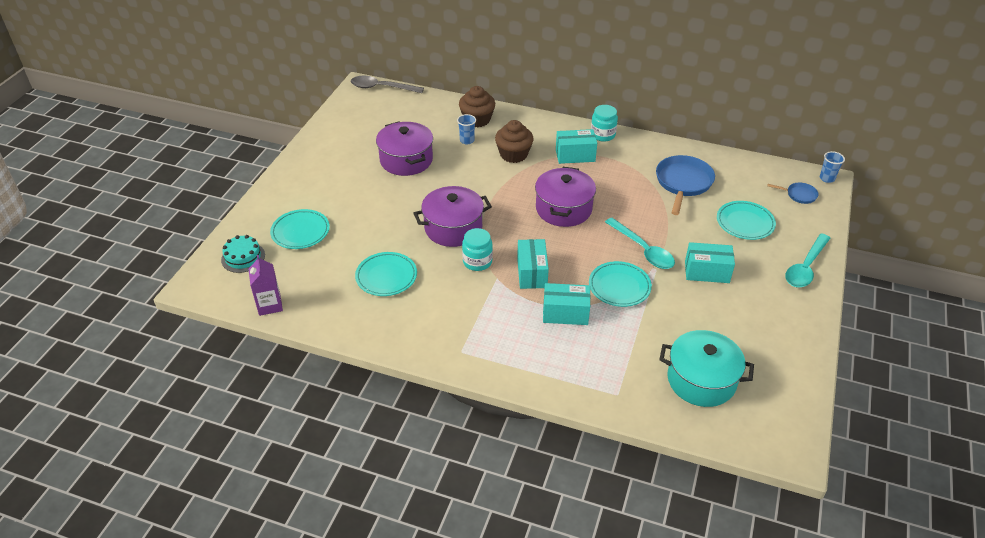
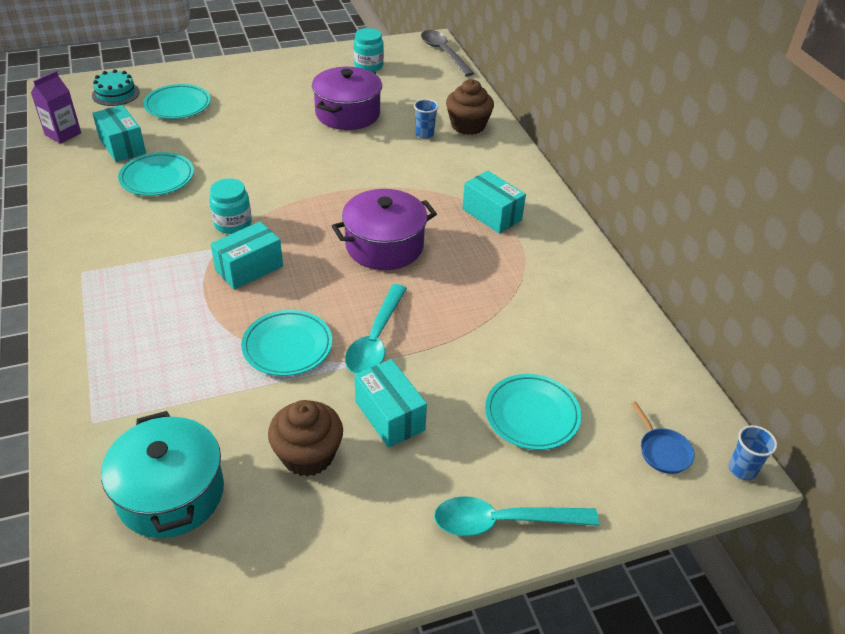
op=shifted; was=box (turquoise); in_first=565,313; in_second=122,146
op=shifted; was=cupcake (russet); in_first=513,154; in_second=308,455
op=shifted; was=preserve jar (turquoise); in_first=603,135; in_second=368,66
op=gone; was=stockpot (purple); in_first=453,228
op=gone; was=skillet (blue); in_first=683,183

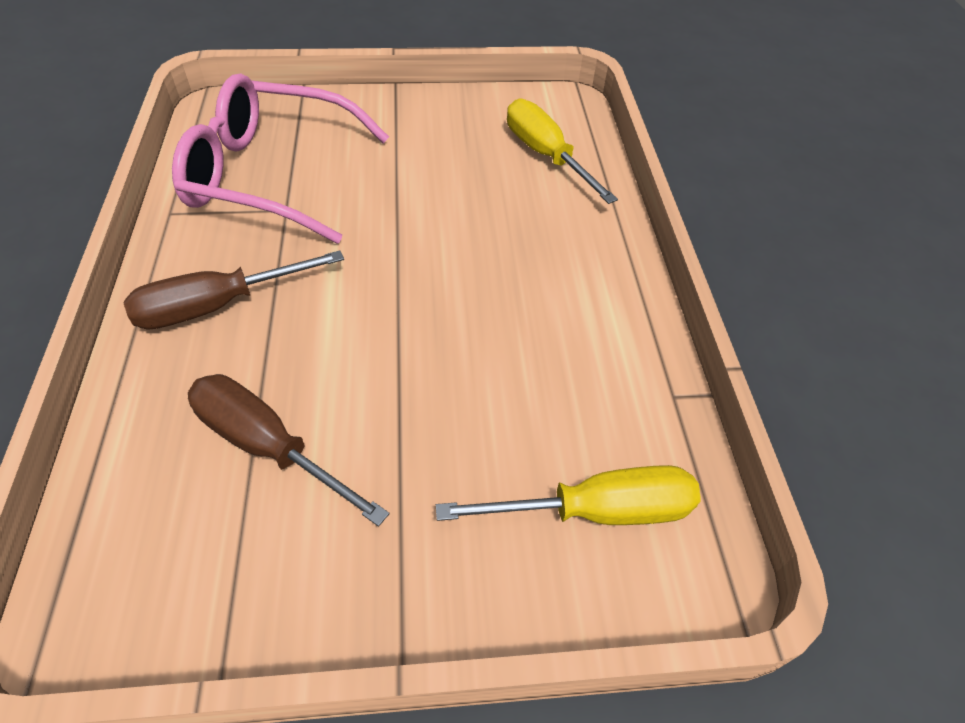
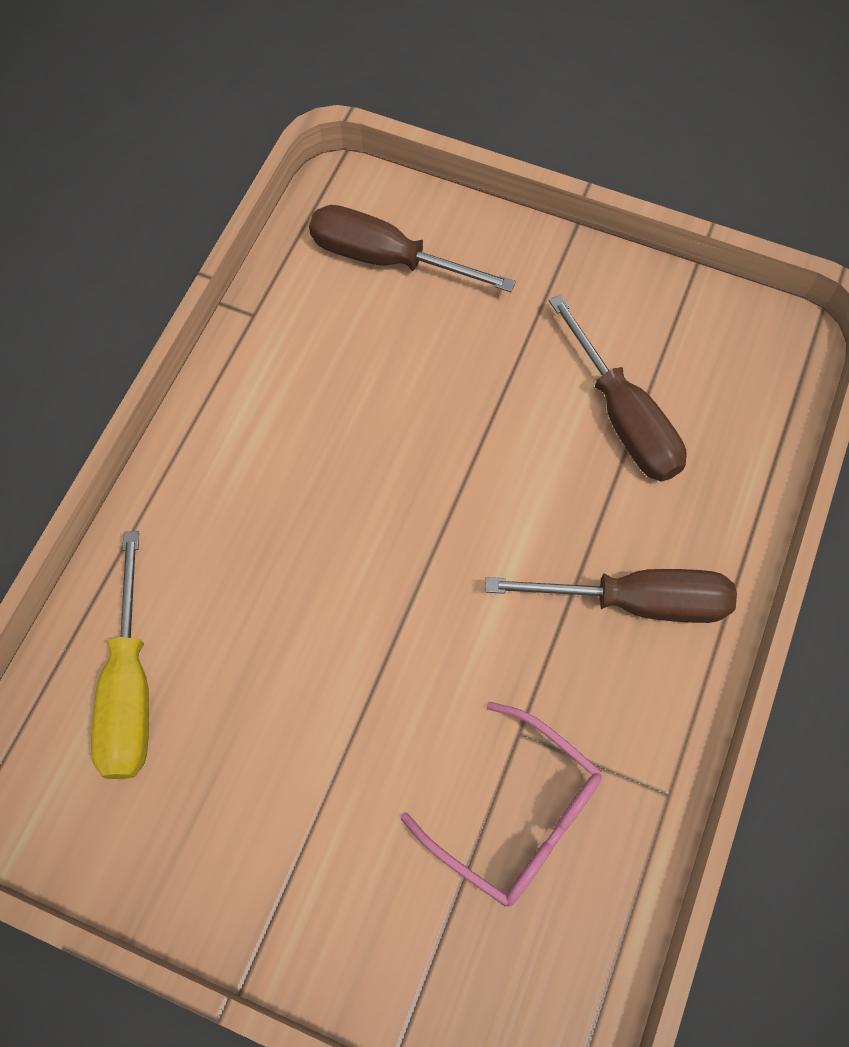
op=repainted; was=hand screwdriver (bright yellow); now=hand screwdriver (russet); in_first=596,510; in_second=386,259
op=scaled; was=eyeglasses (rose-pink); in_first=273,176; in_second=515,813; ratio=0.61

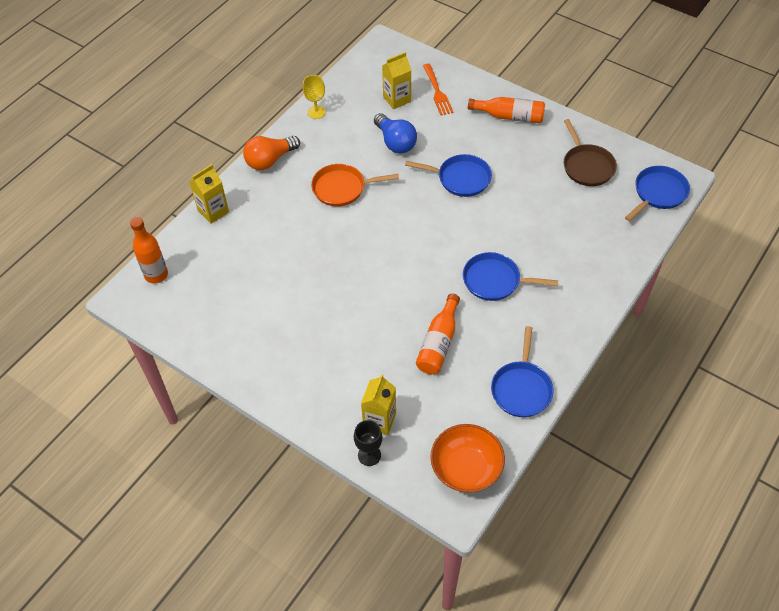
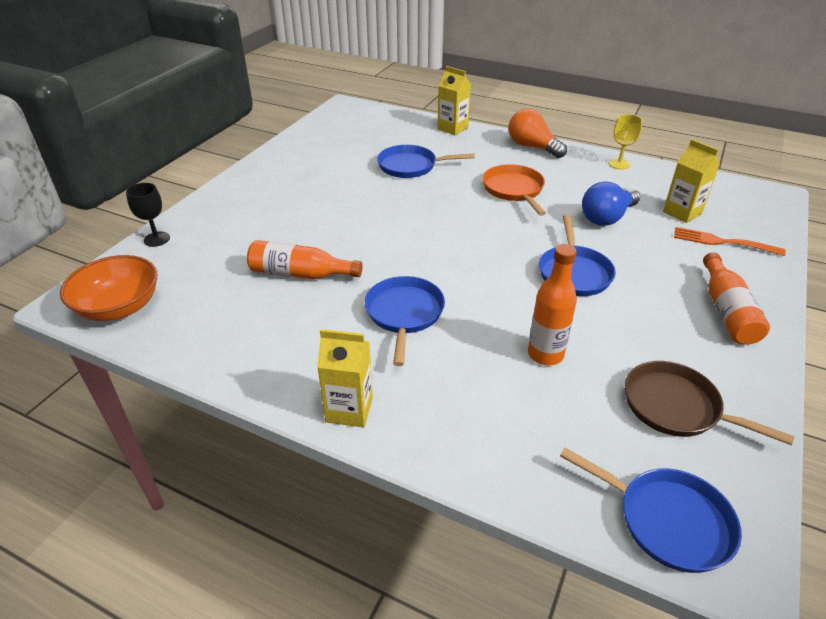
op=shifted; was=juice carton (bright yellow); in_first=379,420; in_second=349,410
op=shifted; was=skillet (blue); in_first=521,388; in_second=411,166
op=shifted; was=bottle (bright orange); in_first=156,275; in_second=545,354
op=rotated; was=skillet (russet); in_first=587,166; in_second=676,407; clockwise=60
op=rotated; was=dinner fork (bright orange); in_first=437,92; in_second=722,242; clockwise=45

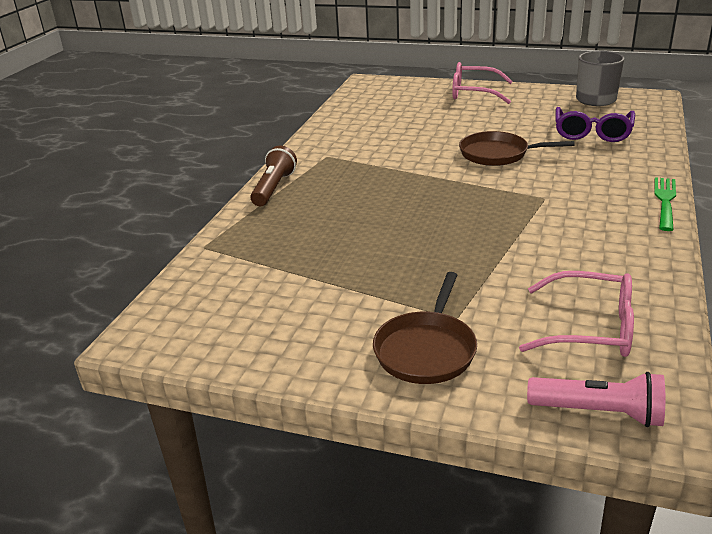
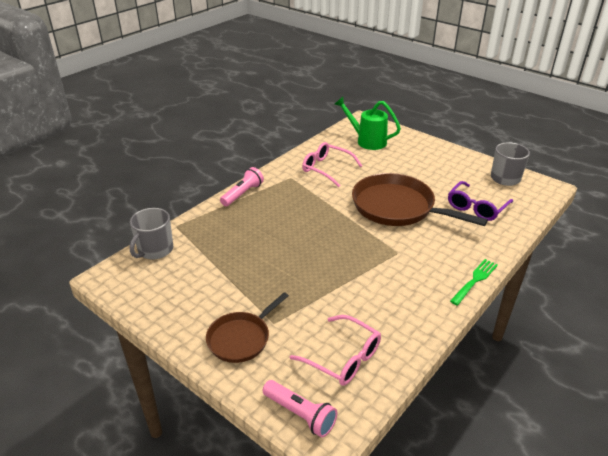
op=new; now=mug (gray); in_second=155,250
op=repainted; was=torch (russet); now=torch (rose-pink); in_first=274,188; in_second=242,194
op=shifted; was=eyeglasses (rose-pink); in_first=473,93; in_second=326,169
op=new; now=watering can (leaf-green); in_second=367,141
op=scaled; was=skillet (russet); in_first=498,154; in_second=397,207; ratio=1.73

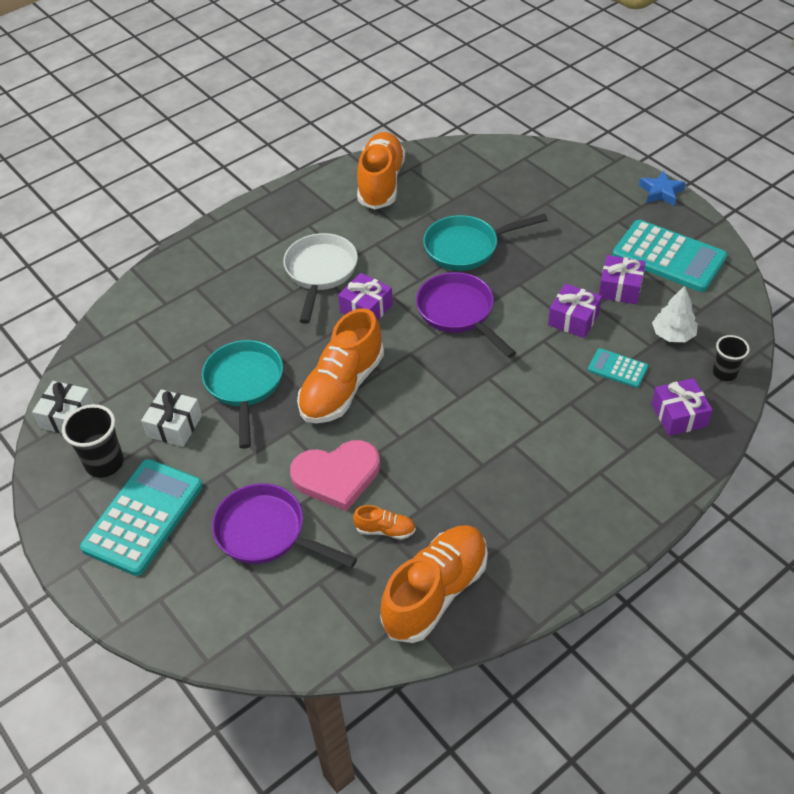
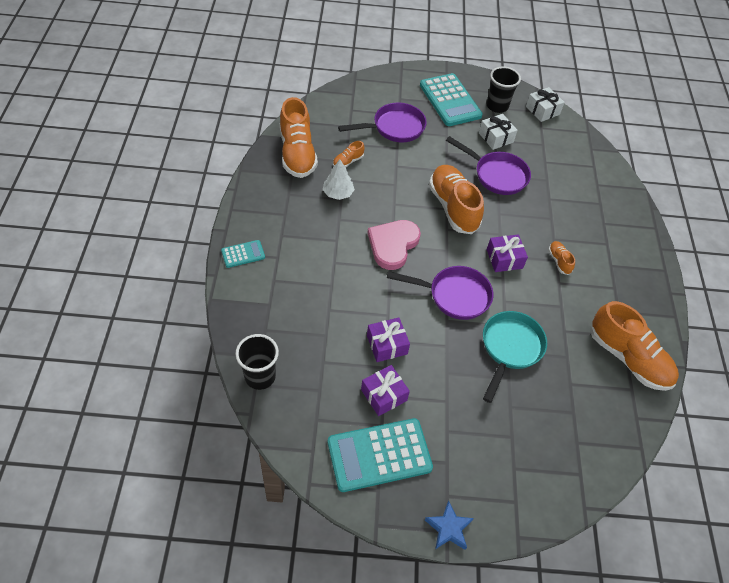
op=shifted; was=calculator (turquoise); in_first=617,368; in_second=243,254
op=scaled; was=beaker (jet-black); in_first=724,373; in_second=260,376; ratio=1.54
op=shifted; was=tree (white); in_first=673,334; in_second=338,193
op=shifted; was=love heart (rose-pink); in_first=337,476; in_second=393,245
op=repainted; was=skillet (turquoise); now=skillet (purple); in_first=244,385; in_second=497,175
op=swapped; was=skillet (white); now=lace-up shoe (bright orange); in_first=320,273; in_second=559,261
op=gone; was=present (purple); in_first=679,415

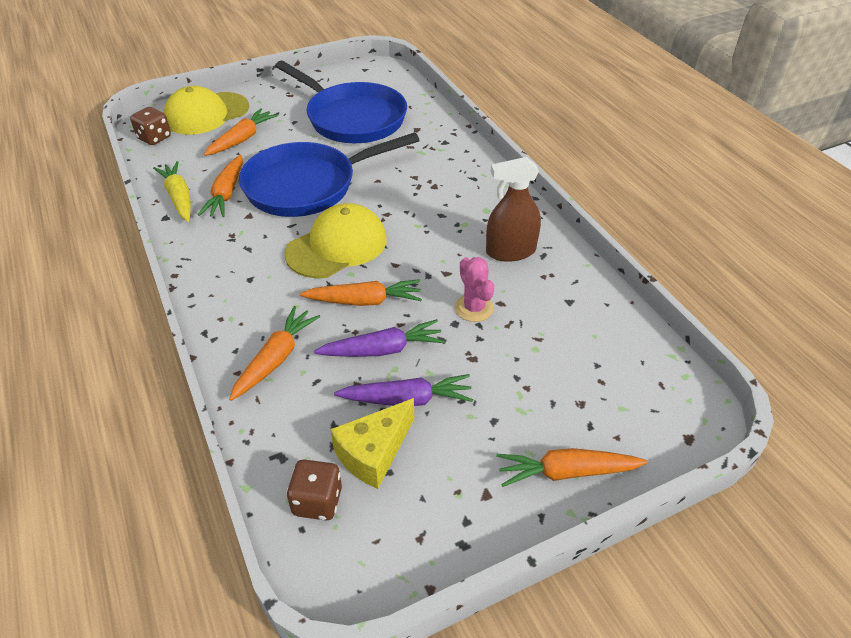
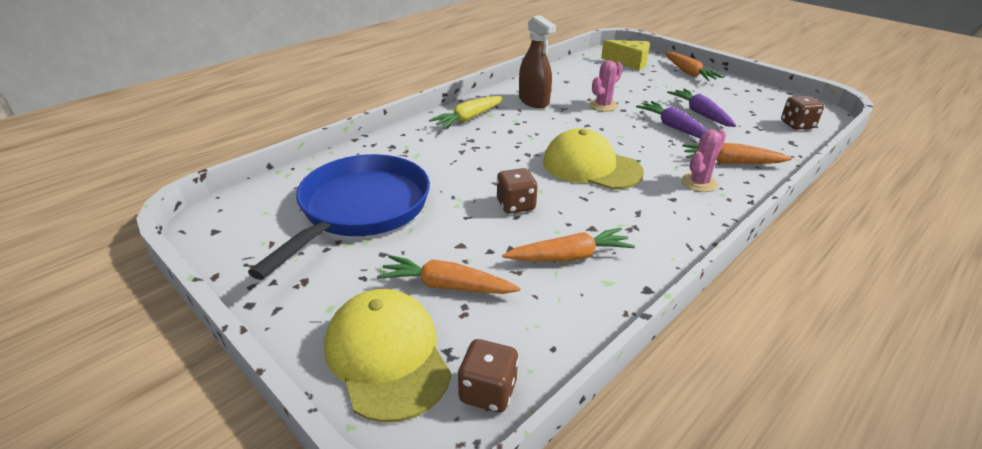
op=rotated; was=cap (bright yellow); in_first=206,114; in_second=387,356; clockwise=-150
op=shifted; was=carrot (bright yellow); in_first=179,198; in_second=468,118
op=swapped; was=skillet (blue); now=dice (russet); in_first=307,186; in_second=516,205
op=shifted; was=piece of cheese (bright yellow); in_first=373,453; in_second=629,63
op=new; now=prickly plant (rose-pink); in_second=699,183
op=gone; was=carrot (bright orange); in_first=364,301

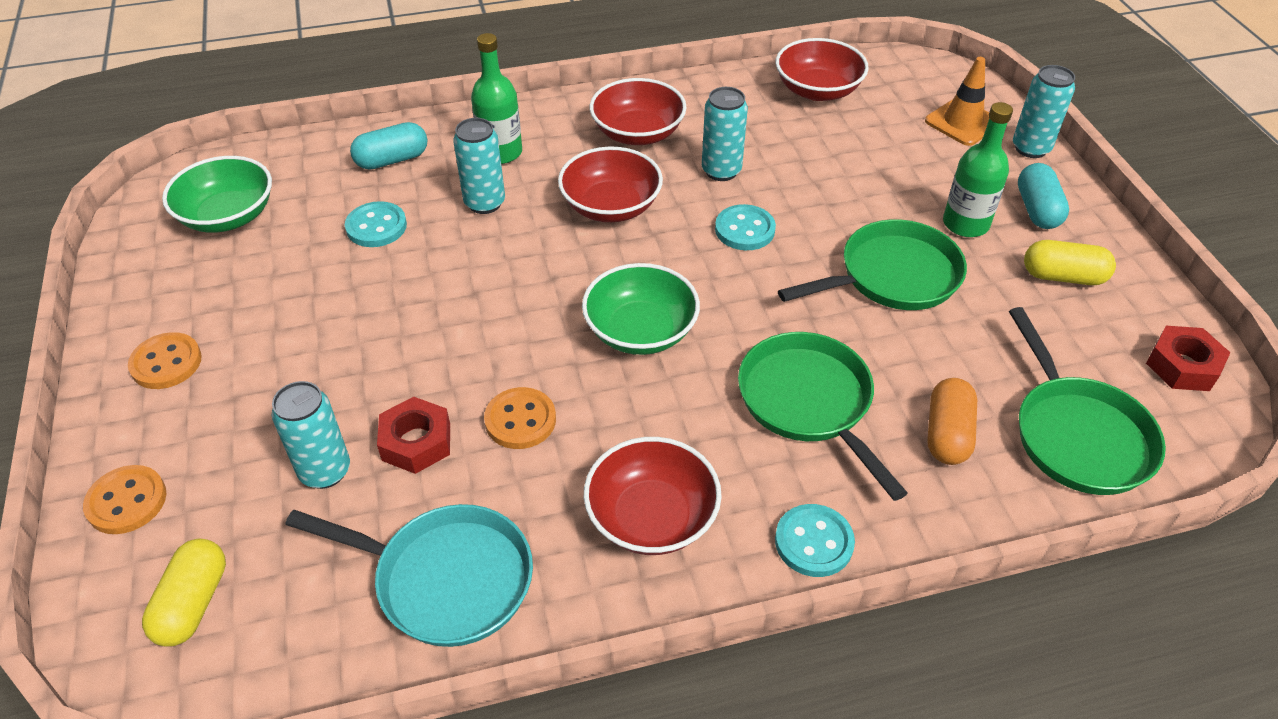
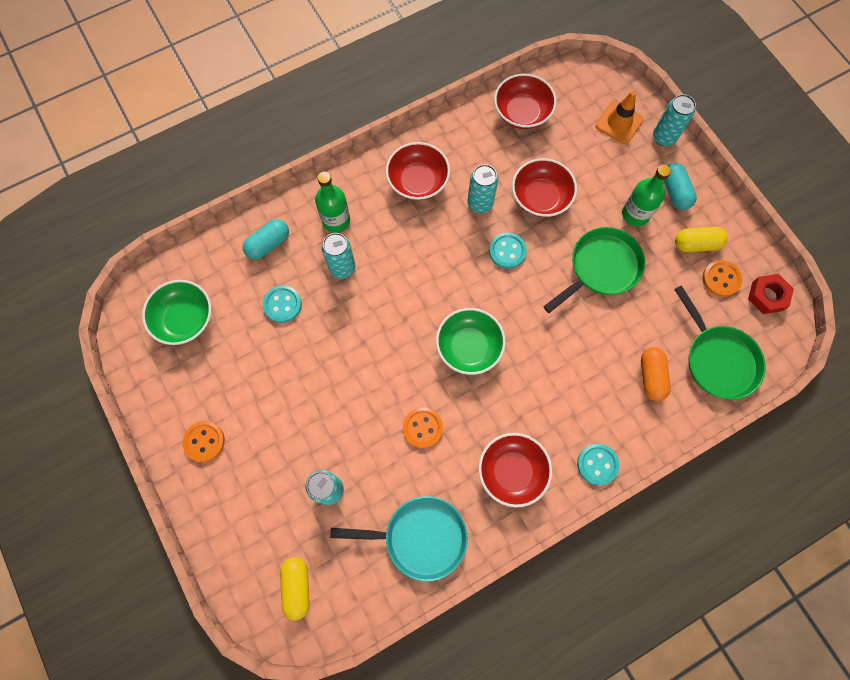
op=shifted; was=serving bowl (scarlet); in_first=611,206; in_second=540,197
op=shifted; was=button (bright orange); in_first=127,501; in_second=721,279
op=gone; was=hexagon nut (scarlet); in_first=416,442
op=gone; was=skillet (leaf-green); in_first=809,403

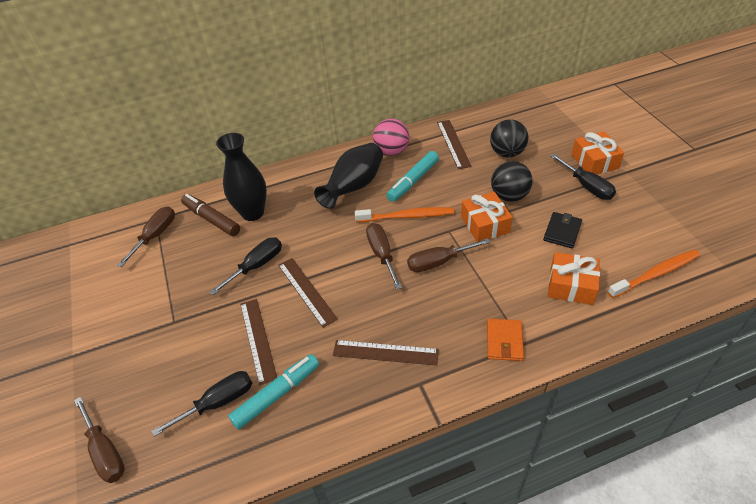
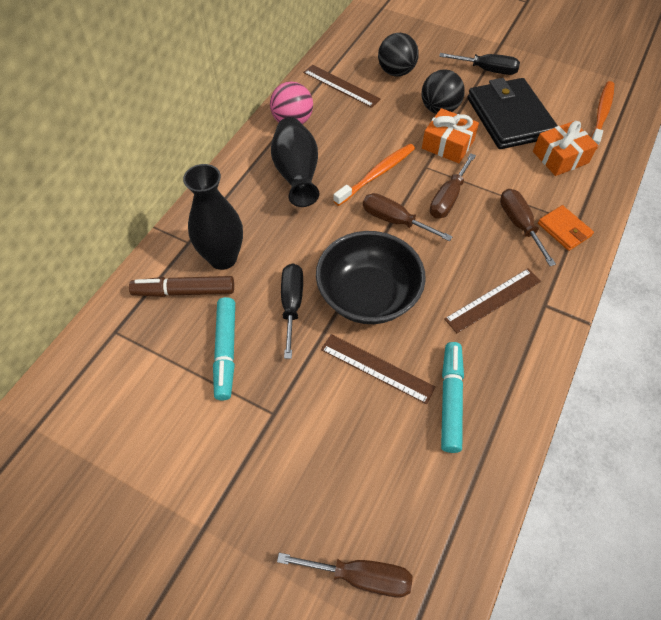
op=shifted; was=felt pen (turquoise); in_first=413,181; in_second=226,351
op=swapped; was=ruler (russet); now=serving bowl (jet-black); in_first=306,291; in_second=368,296
op=scaled; was=wallet (jet-black); in_first=562,232; in_second=509,118; ratio=2.09
op=shifted; was=hand screwdriver (russet); in_first=155,235; in_second=519,225
op=gone; was=hand screwdriver (jet-black); in_first=218,402
op=gone; was=present (bright orange); in_first=594,161

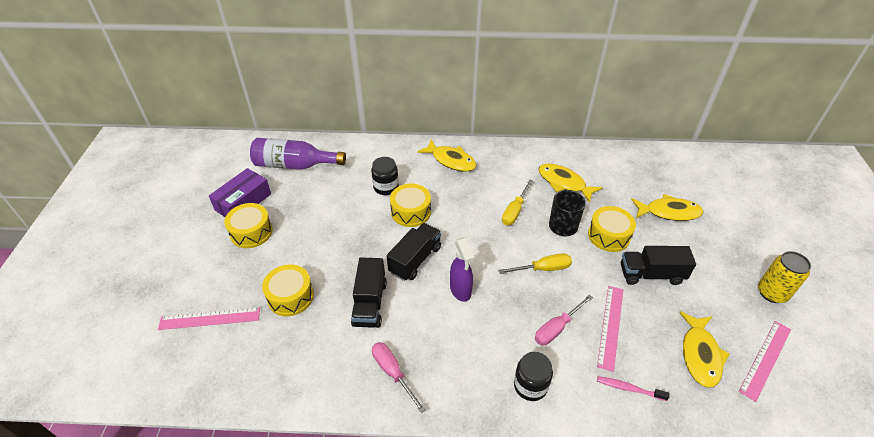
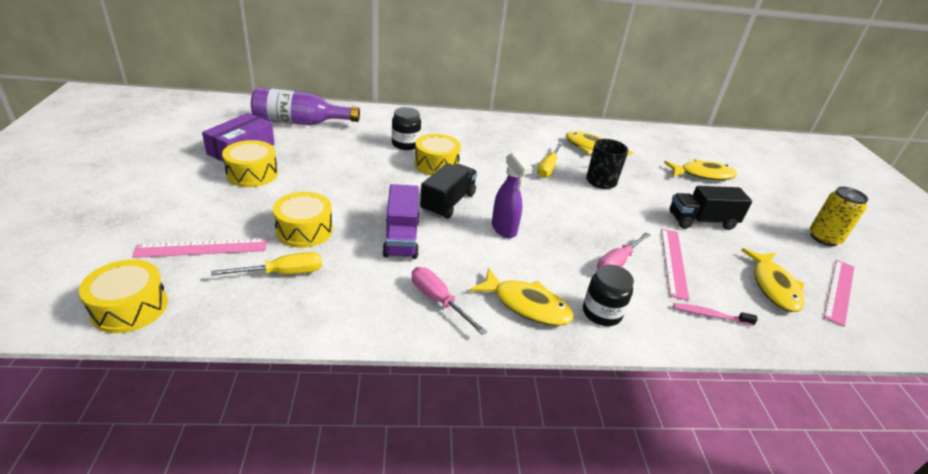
op=shifted; was=snare drum (bright yellow); in_first=609,235; in_second=130,307
op=shifted; was=hand screwdriver (bright yellow); in_first=543,269; in_second=283,273
op=repainted; was=toy truck (jet-black); now=toy truck (purple); in_first=370,303; in_second=401,238
op=shifted; was=fish figure (bright yellow); in_first=451,160; in_second=526,305

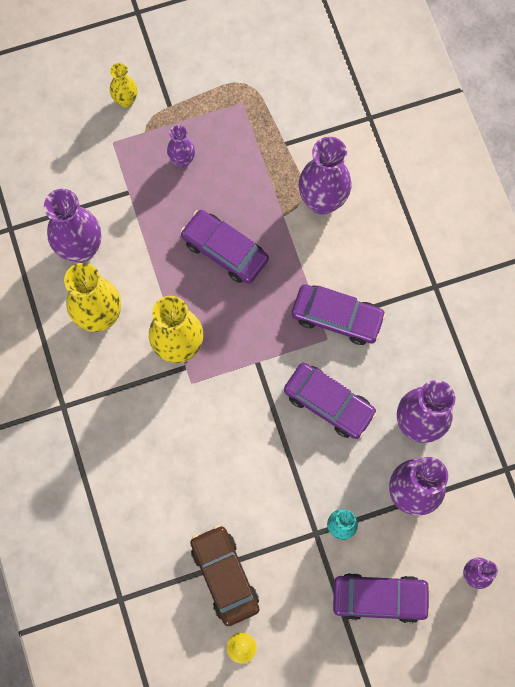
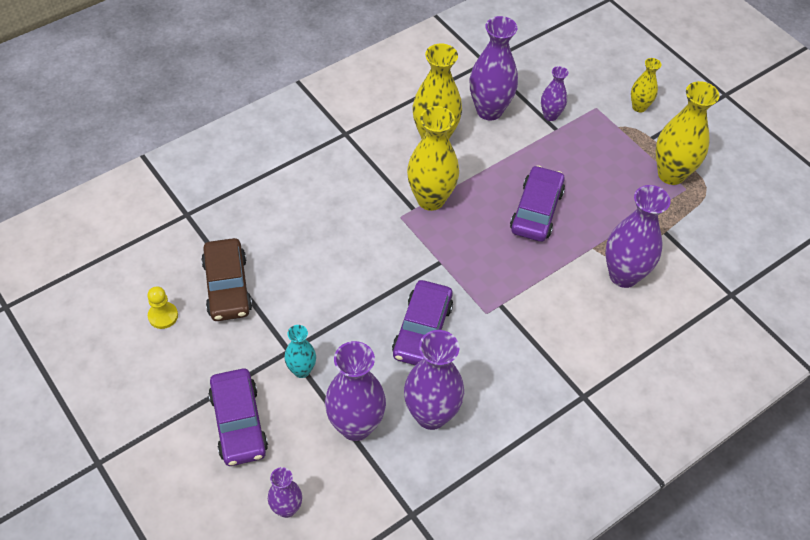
op=rotated; was=car (russet); in_first=225,576; in_second=227,286; clockwise=120
op=shifted; was=vase (purple); in_first=182,160; in_second=550,115
op=new; now=vase (bright yellow); in_second=671,174
op=gone; was=car (purple); in_first=337,317

